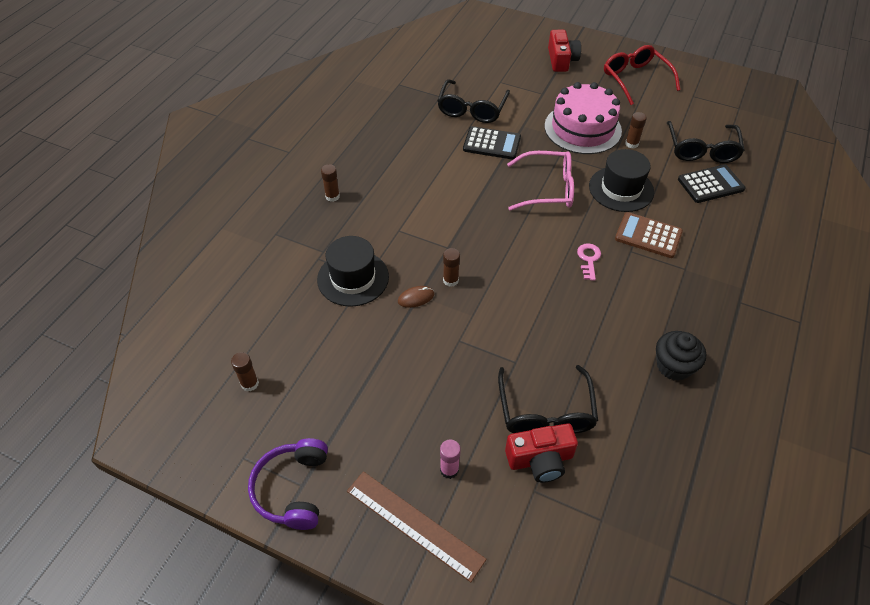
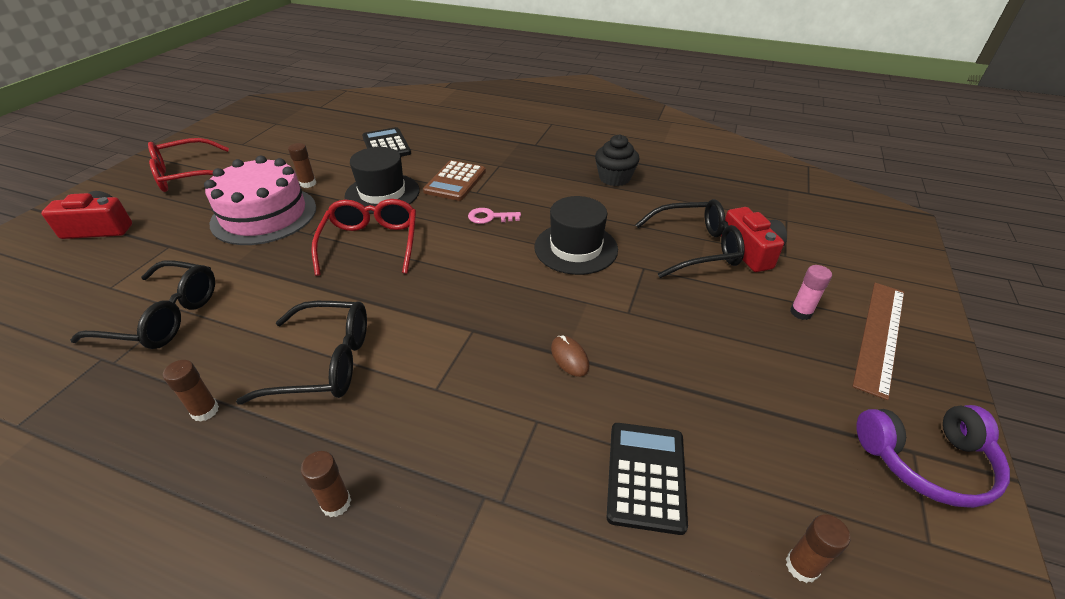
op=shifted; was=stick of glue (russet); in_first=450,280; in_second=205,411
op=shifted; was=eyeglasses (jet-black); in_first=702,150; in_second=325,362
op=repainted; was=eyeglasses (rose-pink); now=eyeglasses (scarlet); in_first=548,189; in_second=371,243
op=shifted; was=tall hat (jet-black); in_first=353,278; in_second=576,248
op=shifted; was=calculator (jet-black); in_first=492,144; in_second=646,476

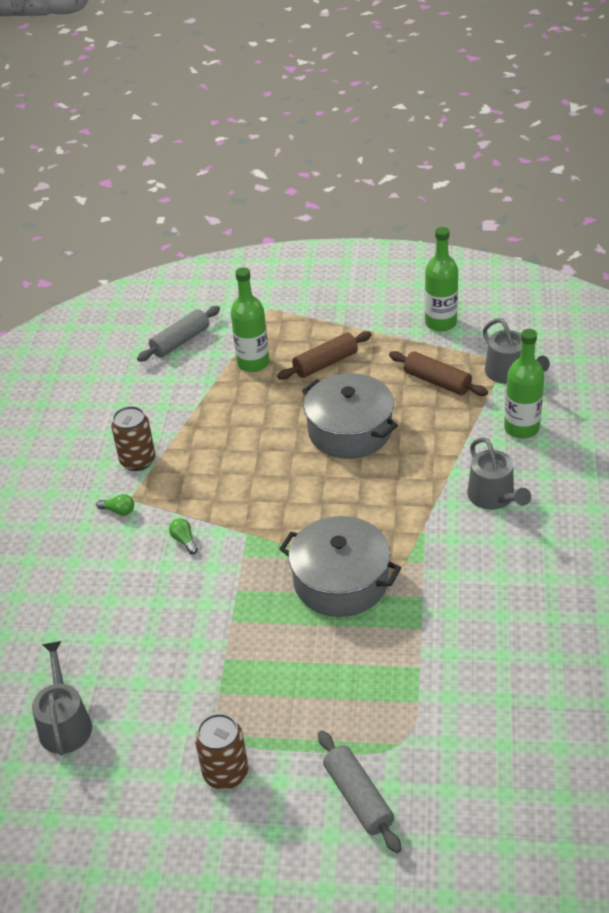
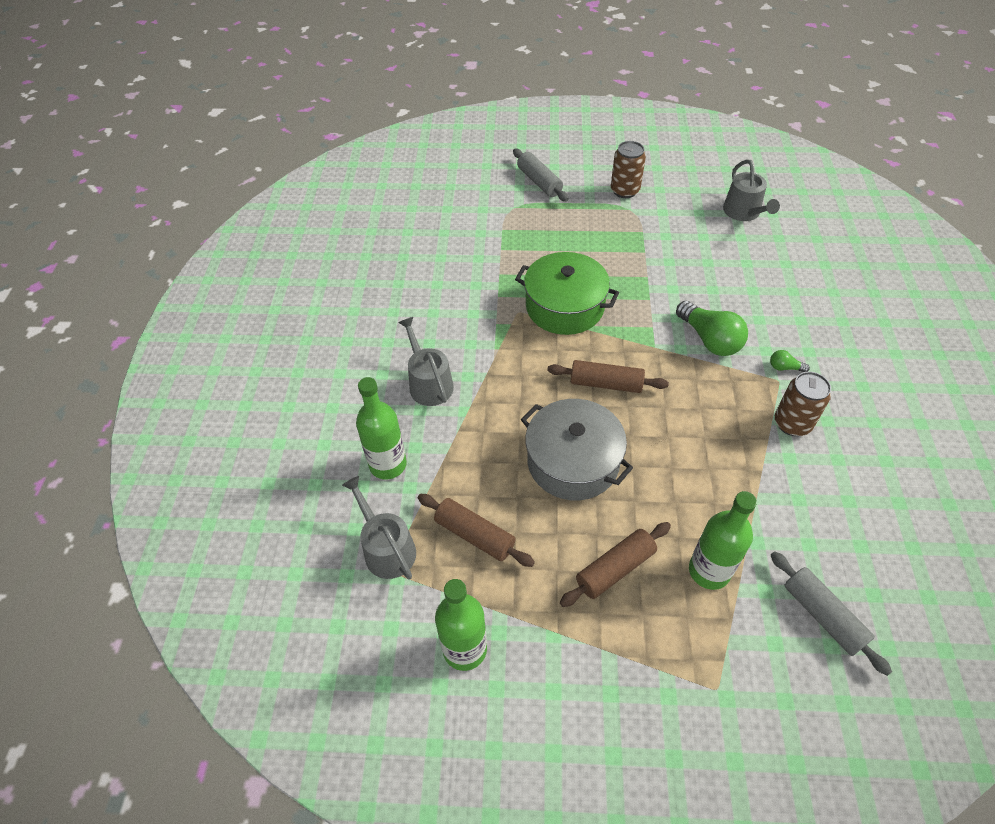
op=repainted; was=stockpot (gray); now=stockpot (leaf-green); in_first=341,581; in_second=565,307
op=new; now=pastry roller (russet); in_second=606,383
op=scaled; was=bulb (leaf-green); in_first=184,540; in_second=709,339; ratio=2.19
op=rotated; was=pastry roller (gray); in_first=180,341; in_second=822,616; clockwise=-75

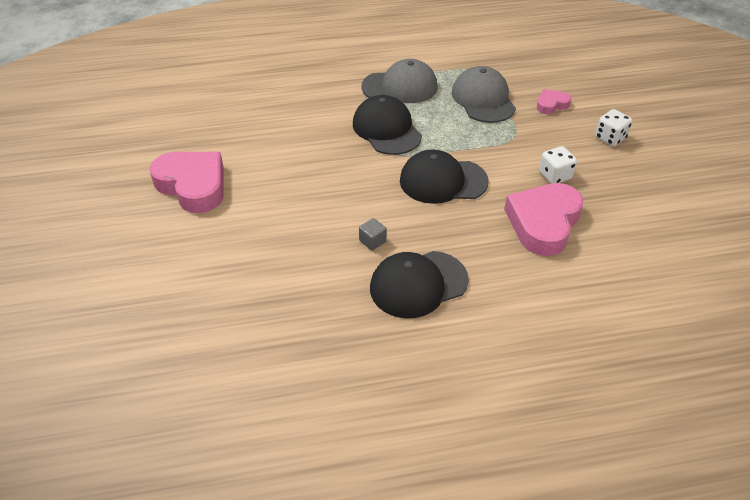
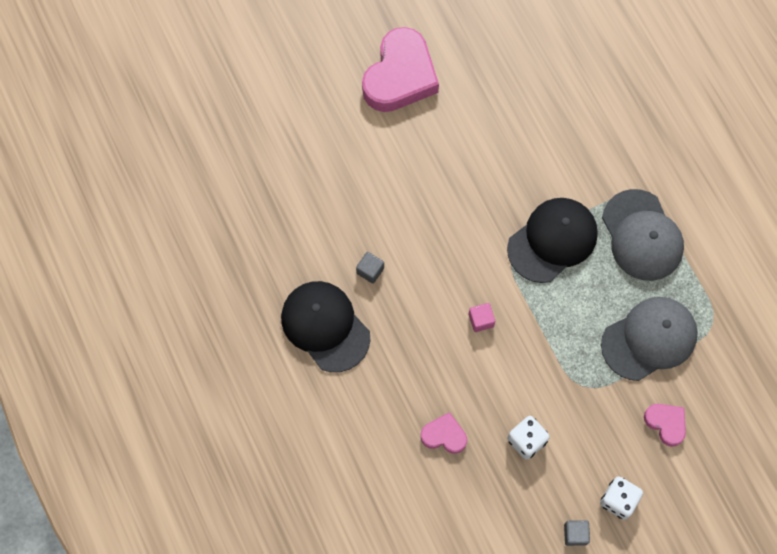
op=scaled; was=love heart (rose-pink); in_first=543,223; in_second=444,435; ratio=0.49
op=swapped; was=cap (jet-black); now=solid cube (rose-pink); in_first=442,181; in_second=481,320
op=new; now=solid cube (gray); in_second=575,534

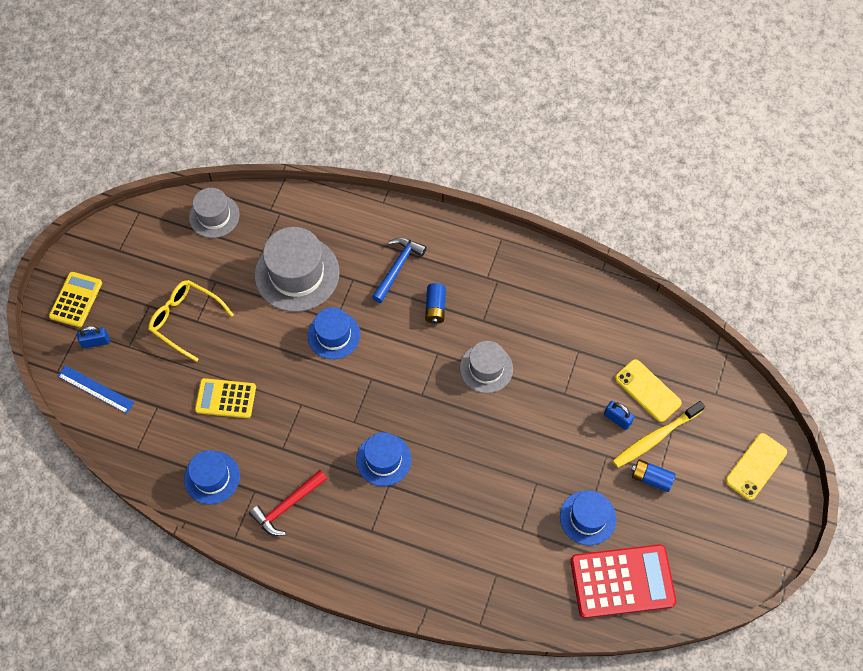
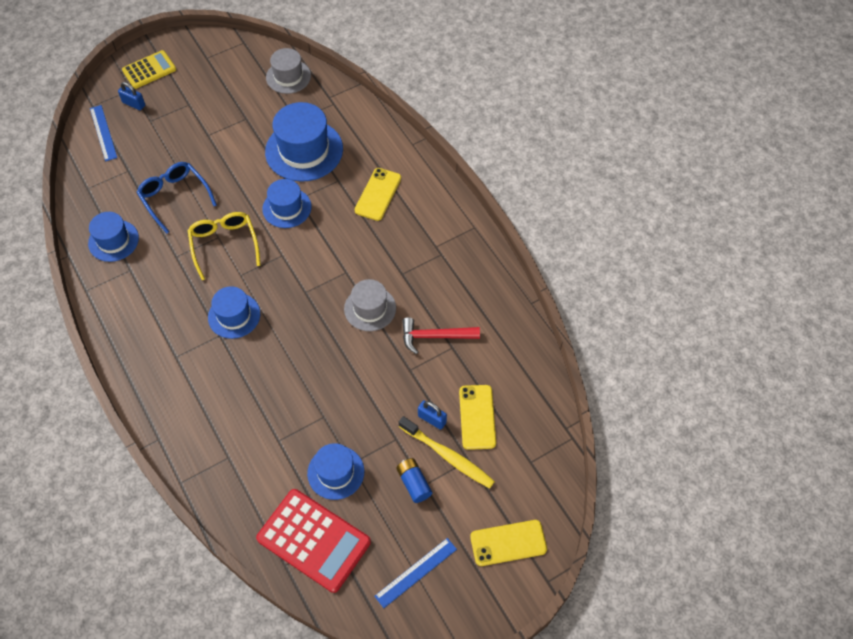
op=swapped; was=calculator (bright yellow); now=eyeglasses (blue); in_first=225,398; in_second=174,197
op=shifted; was=eyeglasses (bright yellow); in_first=185,320; in_second=224,244
op=repainted; was=tall hat (gray); now=tall hat (blue); in_first=297,274; in_second=304,150
op=swapped; was=hammer (blue); now=smartphone (bright yellow); in_first=398,267; in_second=378,194
op=new; now=ruler (blue); in_second=416,572
op=rotated; was=dental brush (bright yellow); in_first=655,437; in_second=448,456; clockwise=-150
op=shifted; was=hammer (scarlet); in_first=287,506; in_second=434,336
op=rotated; was=lock (blue); in_first=617,419; in_second=432,419; clockwise=-45
op=gone; was=battery (blue); in_first=435,307

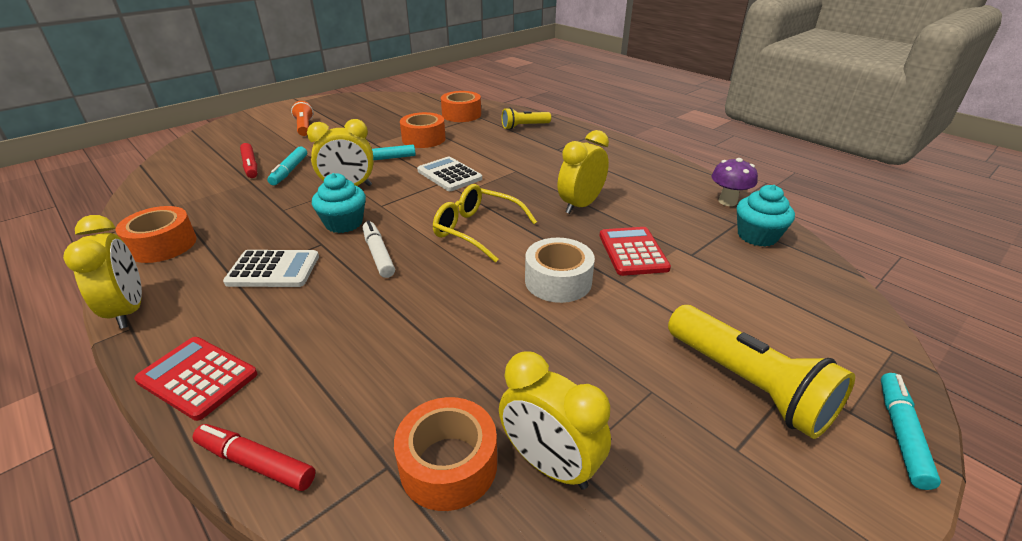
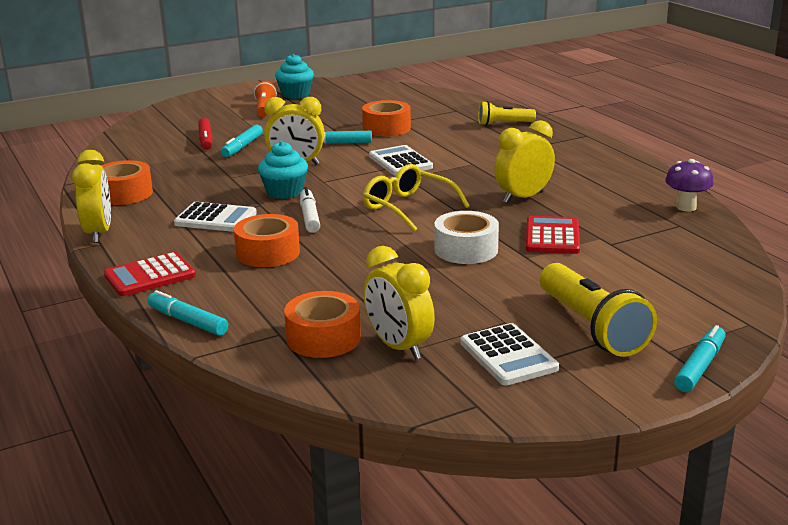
op=rotated; was=calculator (scarlet); in_first=197,377; in_second=150,276; clockwise=-75
op=repainted; was=felt pen (scarlet); now=felt pen (turquoise); in_first=256,463; in_second=187,321
op=shifted; was=tape (bright orange); in_first=461,115; in_second=268,253
op=shifted; was=cupcake (turquoise); in_first=757,236; in_second=295,94
op=new; now=calculator (white); in_second=508,356

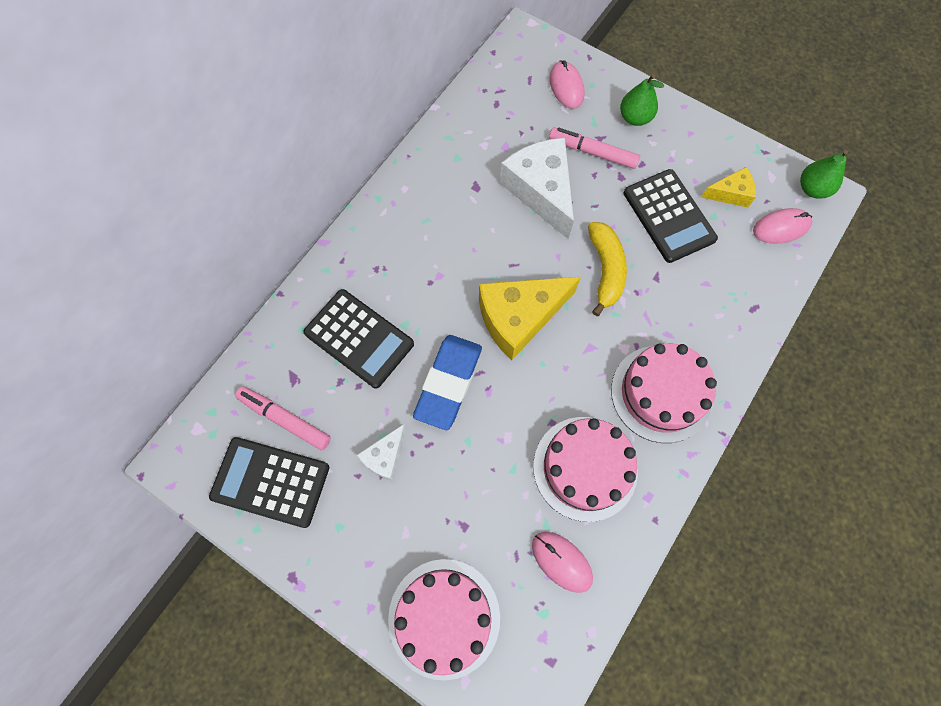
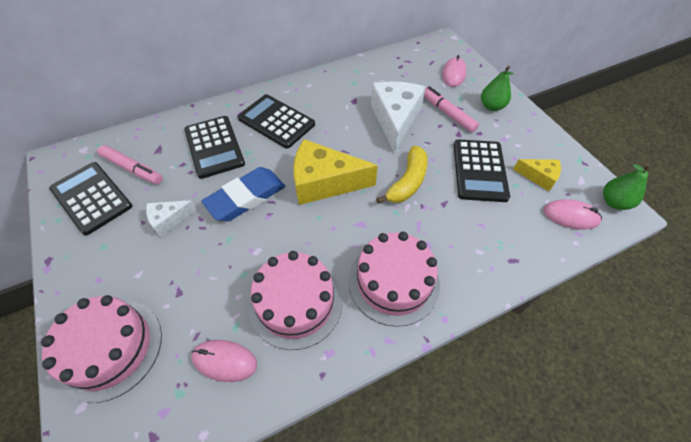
op=rotated; was=felt pen (rose-pink); in_first=285,419; in_second=132,168; clockwise=150
op=rotated; was=computer mouse (rose-pink); in_first=561,561; in_second=224,361; clockwise=-60
op=new; now=calculator (jet-black); in_second=276,121

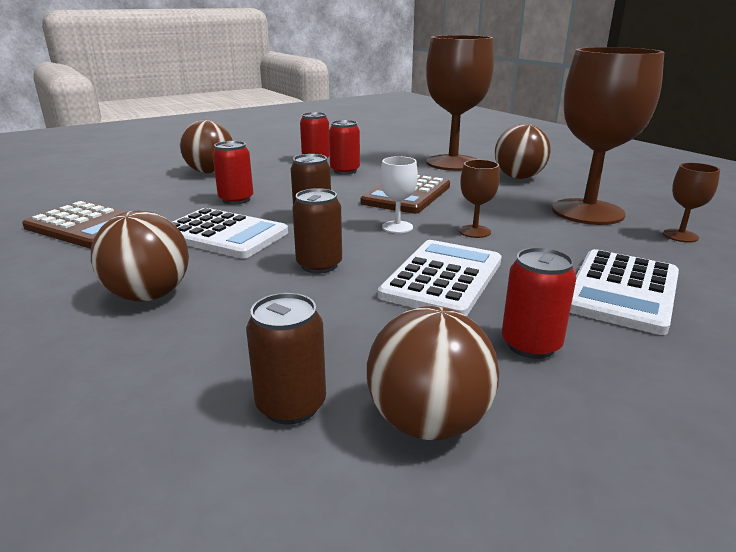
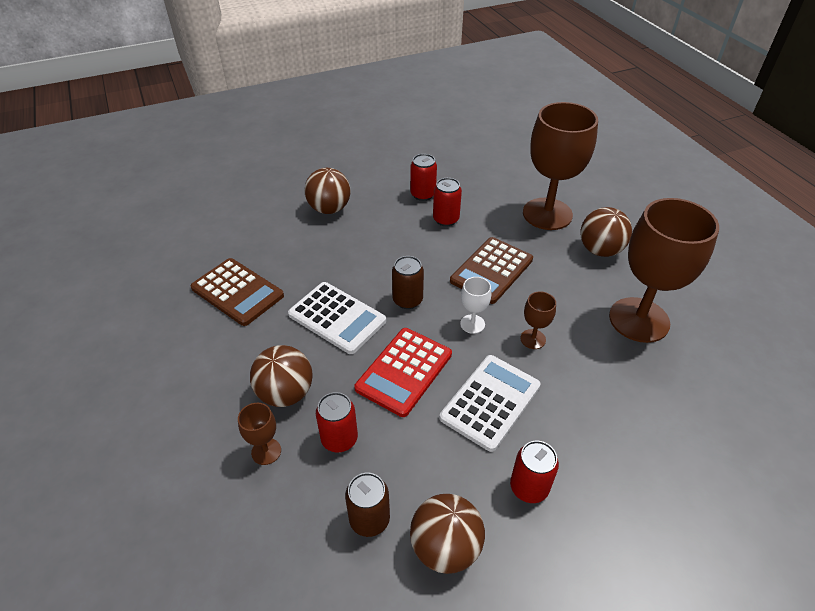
op=shifted; was=goblet (russet); in_first=680,236; in_second=266,451
op=shifted; was=tin (scarlet); in_first=236,199; in_second=339,439
op=swapped; was=tin (russet); now=calculator (scarlet); in_first=319,265; in_second=404,371
op=gone; was=calculator (white); in_first=622,291

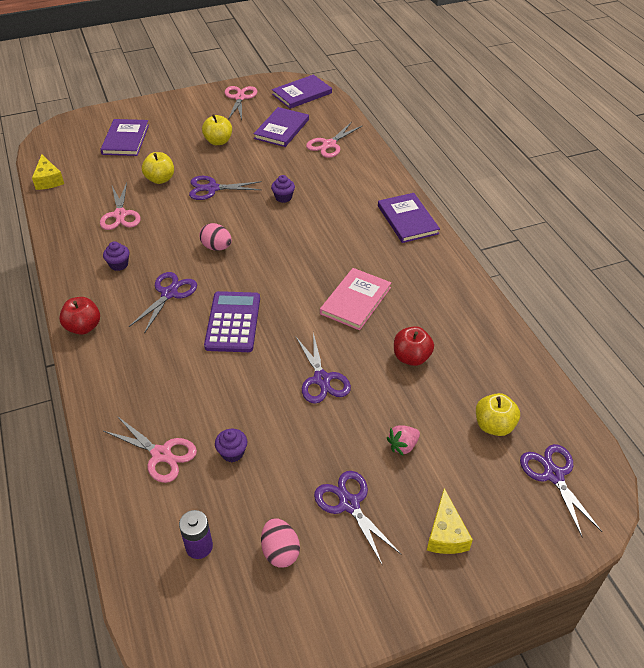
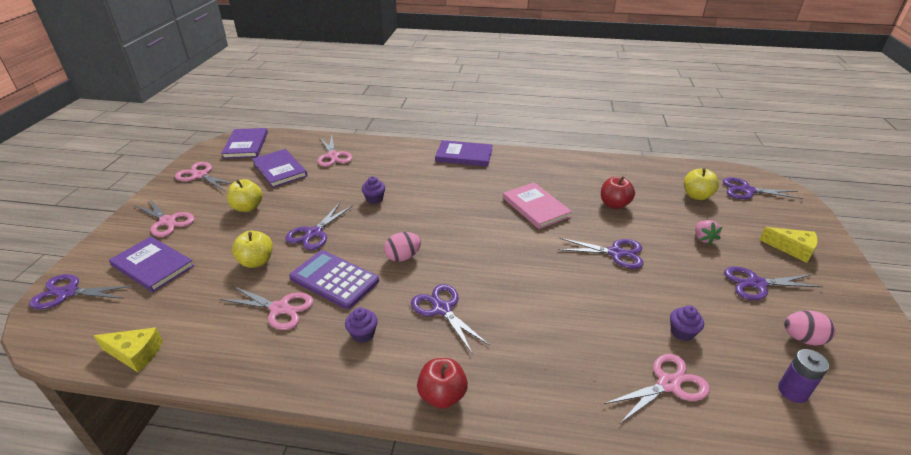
op=new; now=pair of scissors (purple); in_second=68,293
op=new; now=pair of scissors (rose-pink); in_second=167,221
op=shifted; was=calculator (purple); in_first=233,322; in_second=334,279

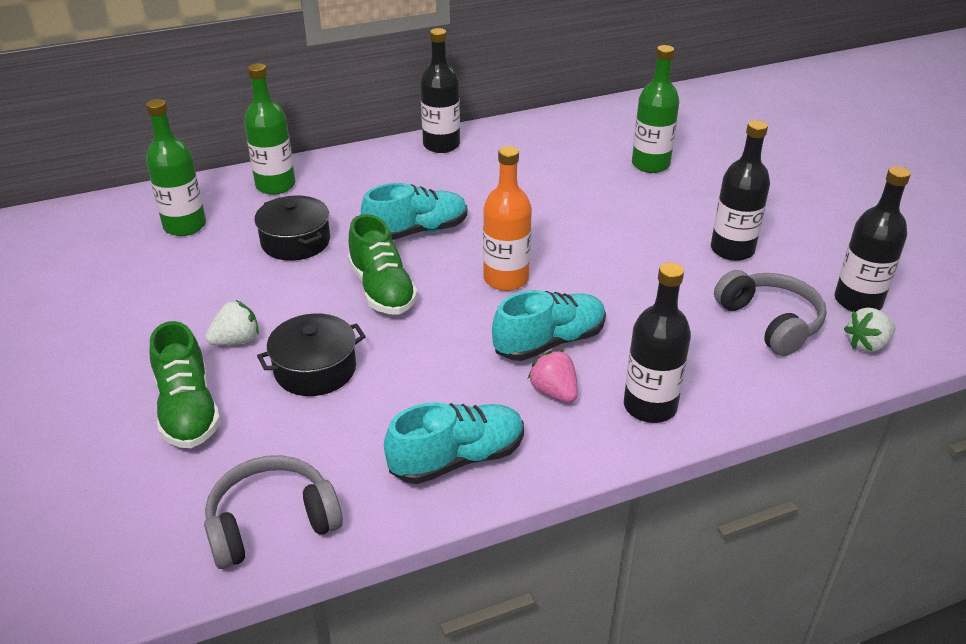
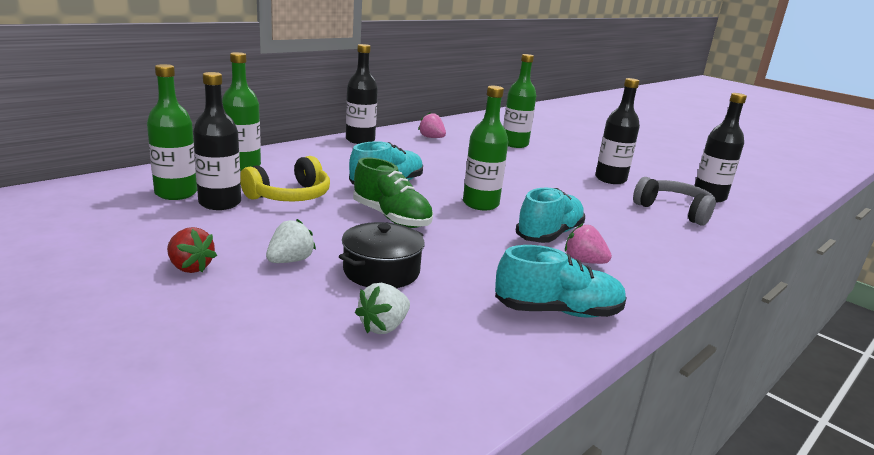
op=new; now=strawberry (scarlet); in_second=190,267
op=shifted; was=bottle (jet-black); in_first=650,406; in_second=220,203
op=swapped; was=stockpot (jet-black); now=headphones (bright yellow); in_first=295,242; in_second=290,196
op=shifted; was=strawberry (white); in_first=867,344; in_second=383,327
op=new; now=strawberry (rose-pink); in_second=431,138
op=repainted; was=bottle (bright orange); now=bottle (leaf-green); in_first=506,279; in_second=480,204
op=rotated; was=lace-up shoe (turquoise); in_first=457,459; in_second=557,311; clockwise=45
op=gone; was=lace-up shoe (leaf-green); in_first=188,410
op=gone; was=headphones (gray); in_first=272,523

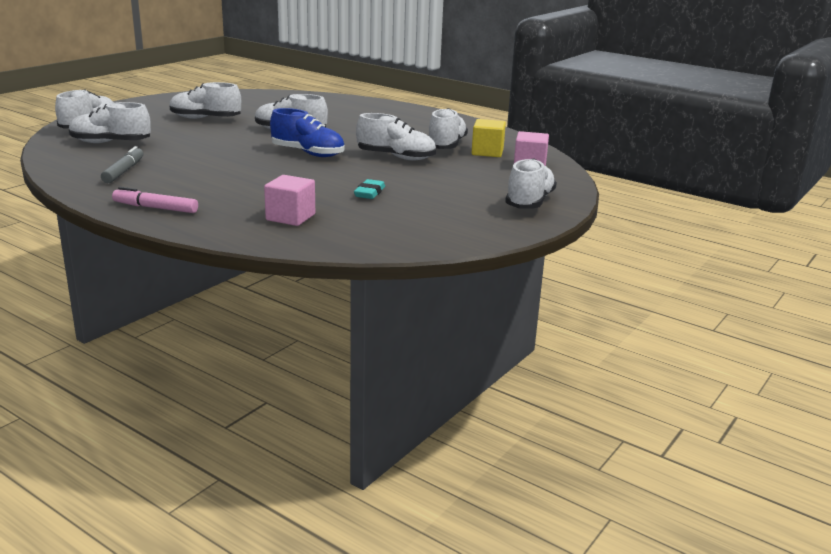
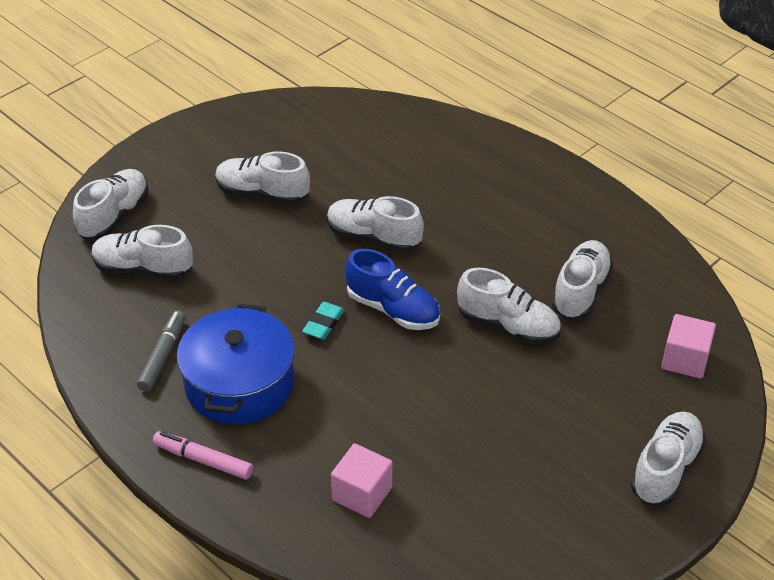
op=new; now=stockpot (blue); in_second=239,384
op=shifted; was=gum eraser (turquoise); in_first=369,193; in_second=323,324
op=gone; was=solid cube (bright yellow); in_first=487,152

